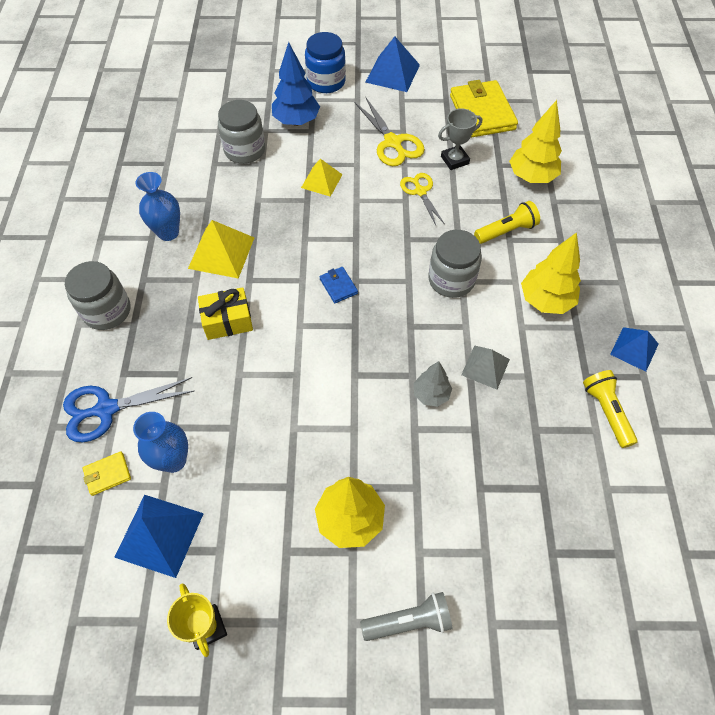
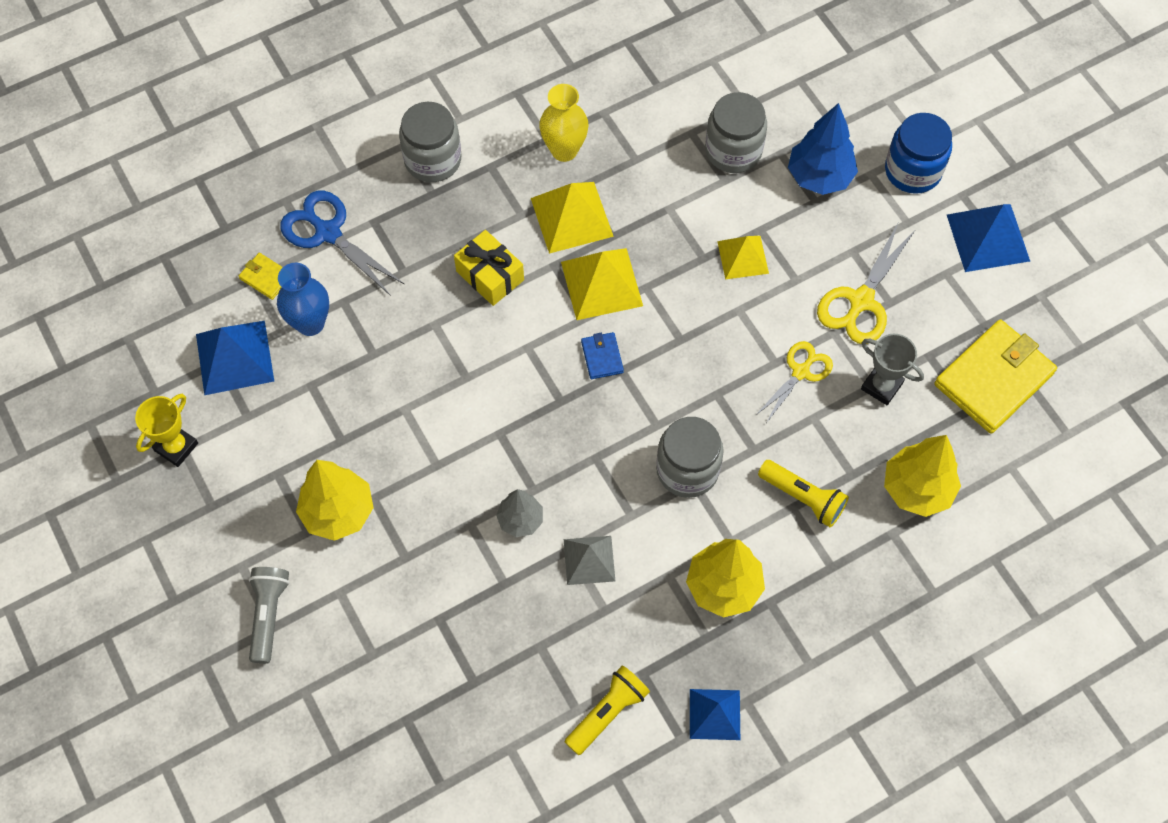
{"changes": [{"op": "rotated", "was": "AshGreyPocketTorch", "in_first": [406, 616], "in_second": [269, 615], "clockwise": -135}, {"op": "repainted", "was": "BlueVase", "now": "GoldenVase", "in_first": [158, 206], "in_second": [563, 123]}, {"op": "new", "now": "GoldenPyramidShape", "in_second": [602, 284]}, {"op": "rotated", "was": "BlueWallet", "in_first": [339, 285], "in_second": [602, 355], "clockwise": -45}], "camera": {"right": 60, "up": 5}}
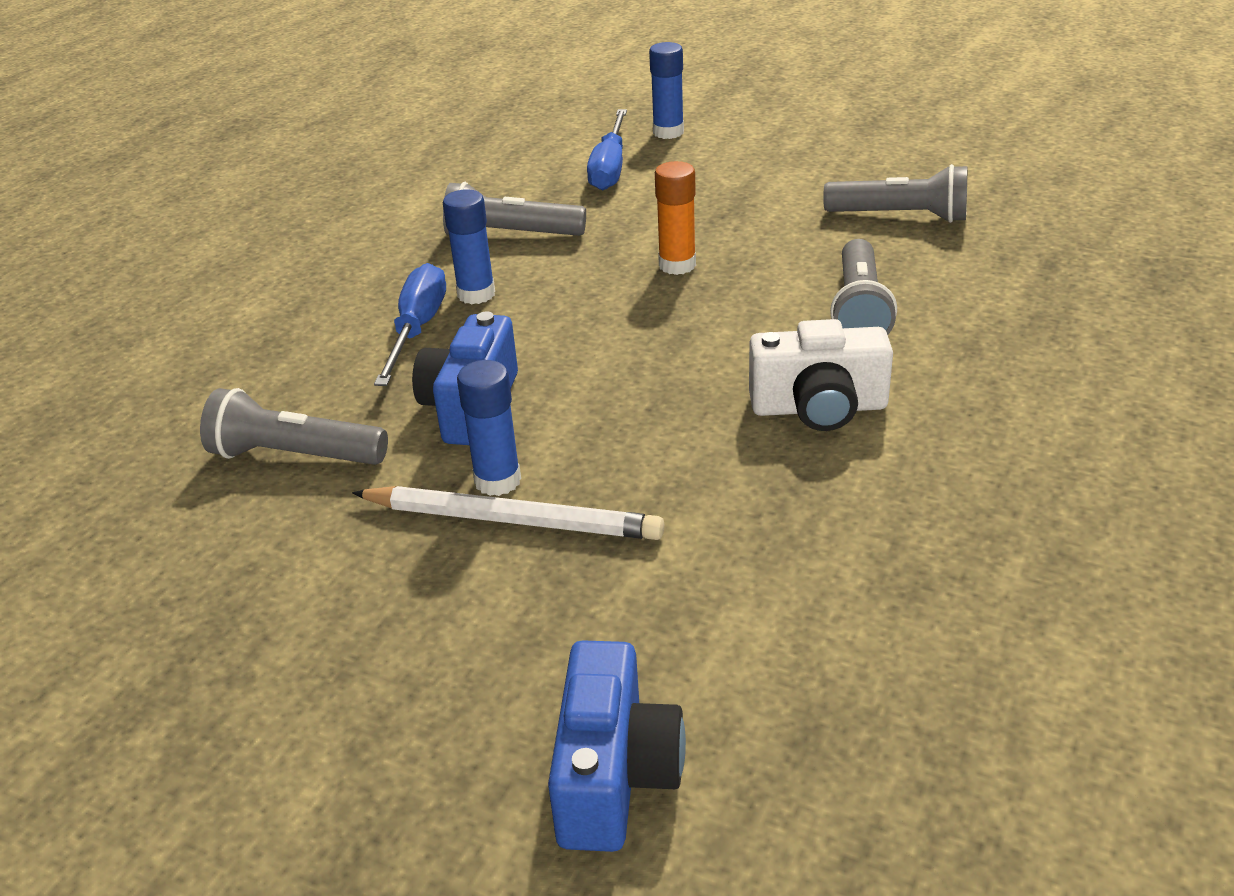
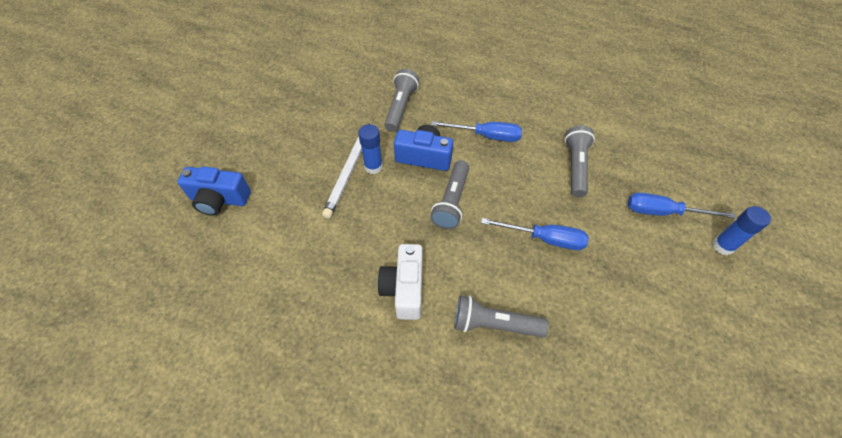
{"changes": [{"op": "shifted", "was": "AshGreyPocketTorch", "in_first": [895, 193], "in_second": [449, 194]}, {"op": "swapped", "was": "BrightOrangeStickOfGlue", "now": "BlueFlatScrewdriver", "in_first": [675, 218], "in_second": [535, 234]}, {"op": "gone", "was": "BlueStickOfGlue", "in_first": [469, 246]}], "camera": {"right": 90, "up": 20}}
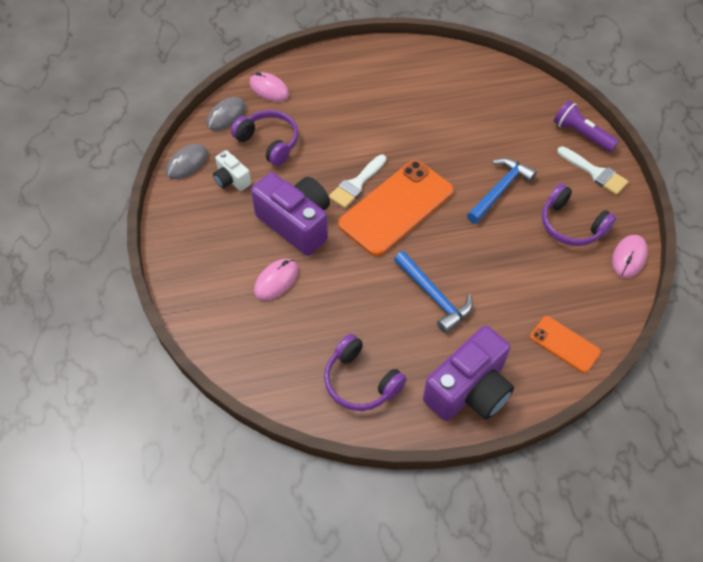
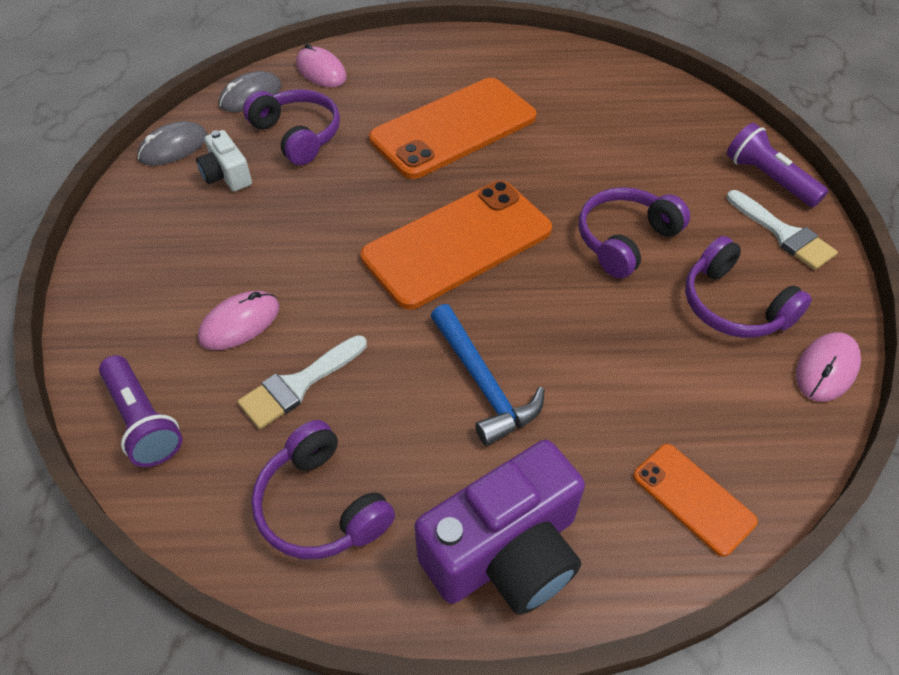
{"changes": [{"op": "new", "now": "VioletPocketTorch", "in_second": [140, 411]}, {"op": "shifted", "was": "WhitePaintbrush", "in_first": [358, 181], "in_second": [302, 382]}, {"op": "new", "now": "BrightOrangePhone", "in_second": [453, 128]}, {"op": "swapped", "was": "BlueHammer", "now": "VioletHeadphones", "in_first": [502, 191], "in_second": [634, 232]}, {"op": "gone", "was": "VioletCamera", "in_first": [290, 214]}], "camera": {"right": 10, "up": -5}}
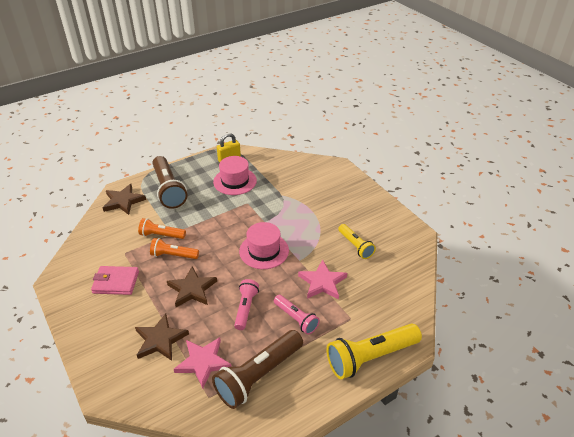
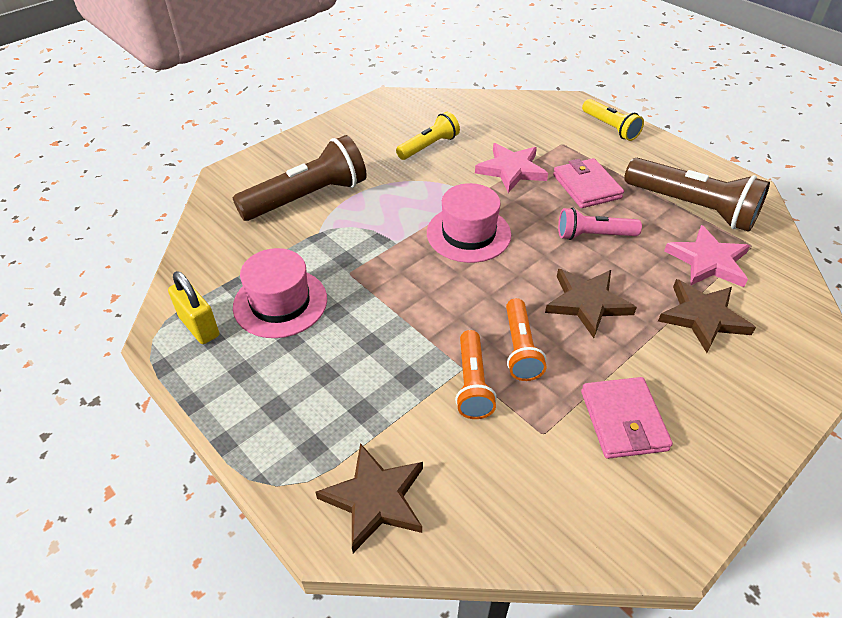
{"changes": [{"op": "shifted", "was": "DarkBrownPocketTorch", "in_first": [170, 182], "in_second": [300, 178]}, {"op": "swapped", "was": "RosyPocketTorch", "now": "RosyWallet", "in_first": [297, 315], "in_second": [588, 183]}, {"op": "scaled", "was": "GoldenPocketTorch", "in_first": [374, 351], "in_second": [613, 120], "ratio": 0.58}], "camera": {"right": -100, "up": 5}}
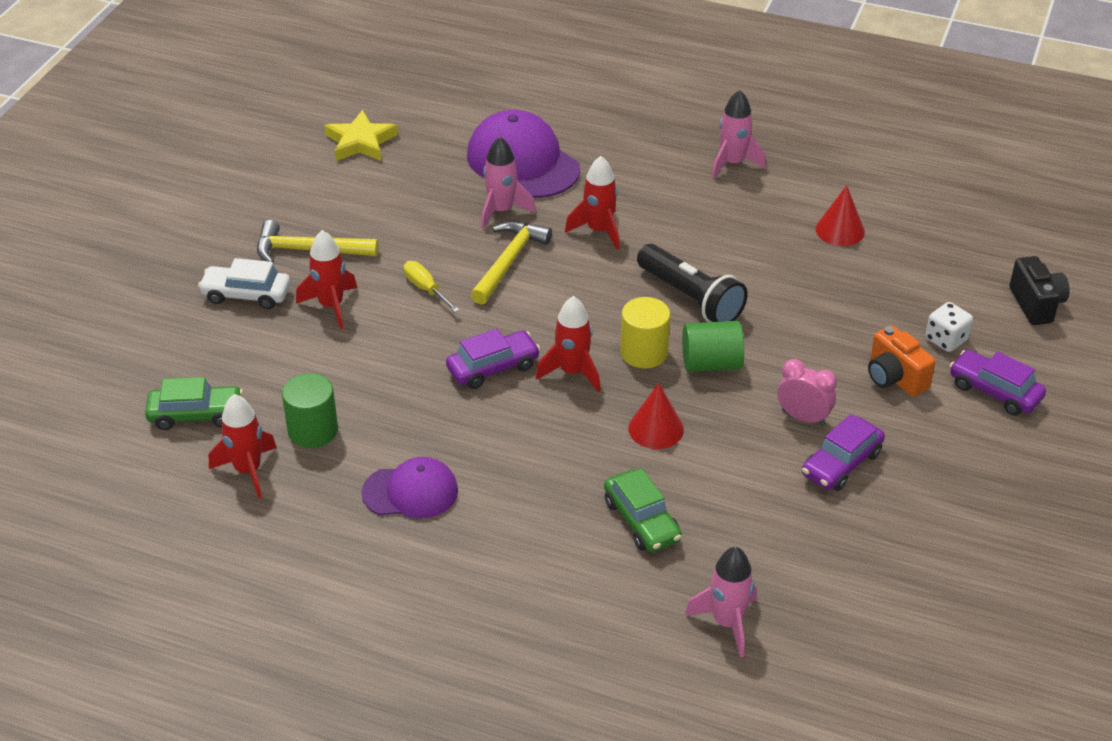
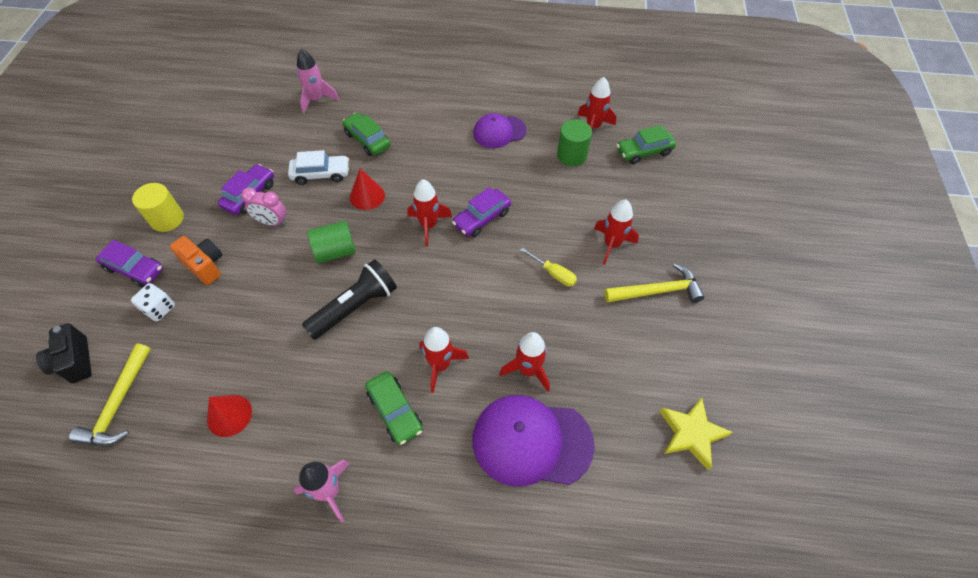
{"changes": [{"op": "shifted", "was": "GoldenHammer", "in_first": [511, 263], "in_second": [110, 395]}, {"op": "shifted", "was": "GoldenCylinderShape", "in_first": [645, 332], "in_second": [158, 207]}, {"op": "shifted", "was": "WhiteAutomobile", "in_first": [244, 283], "in_second": [318, 167]}, {"op": "rotated", "was": "JetBlackPocketTorch", "in_first": [692, 283], "in_second": [349, 299], "clockwise": 105}, {"op": "new", "now": "EmeraldAutomobile", "in_second": [394, 408]}, {"op": "rotated", "was": "VioletBaseballCap", "in_first": [523, 154], "in_second": [534, 441], "clockwise": 150}, {"op": "repainted", "was": "RosySpaceship", "now": "CrimsonSpaceship", "in_first": [508, 183], "in_second": [524, 362]}], "camera": {"right": 165, "up": 15}}
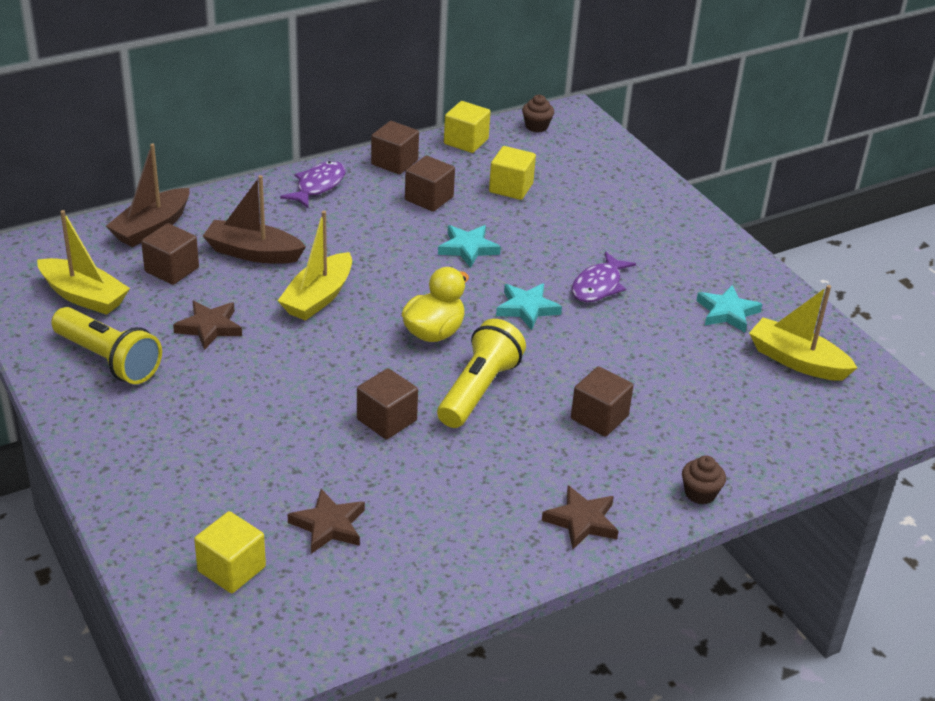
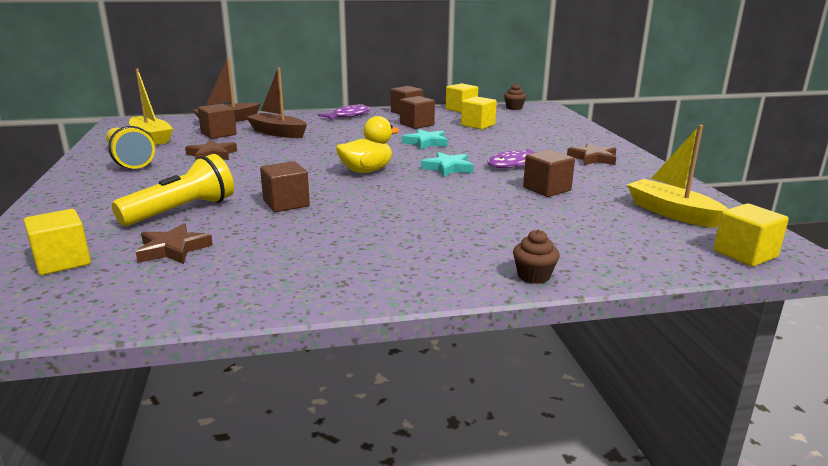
{"changes": [{"op": "shifted", "was": "GoldenPocketTorch", "in_first": [481, 373], "in_second": [173, 190]}, {"op": "shifted", "was": "DarkBrownCube", "in_first": [602, 401], "in_second": [549, 173]}, {"op": "shifted", "was": "DarkBrownStarShape", "in_first": [580, 517], "in_second": [591, 154]}, {"op": "new", "now": "GoldenCube", "in_second": [751, 235]}, {"op": "gone", "was": "GoldenToyBoat", "in_first": [315, 266]}, {"op": "gone", "was": "AquaStarShape", "in_first": [729, 308]}], "camera": {"right": 20, "up": -15}}
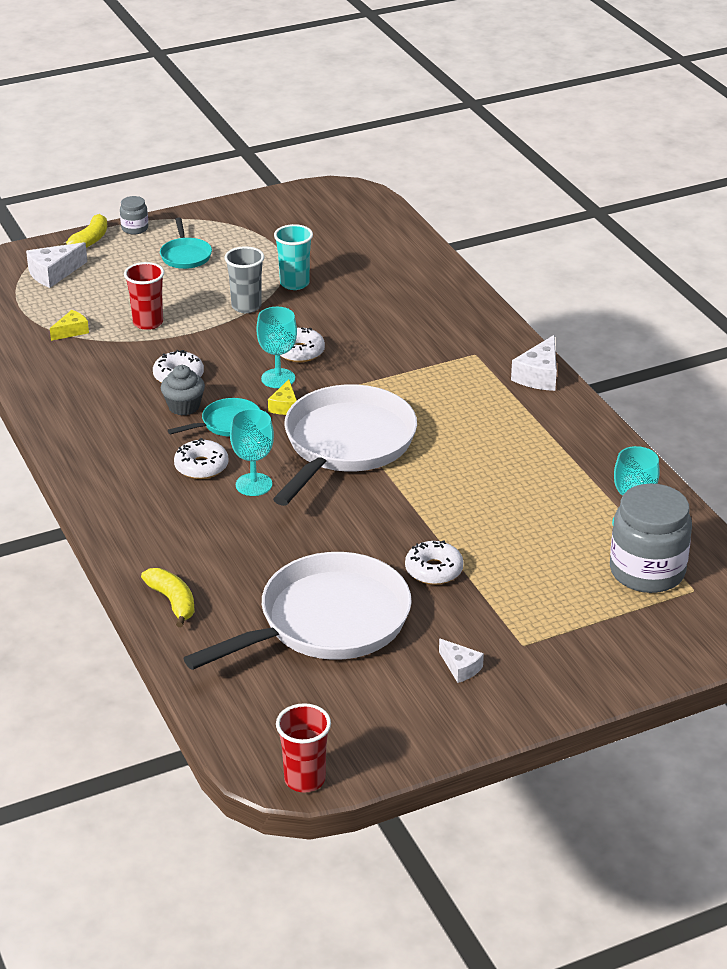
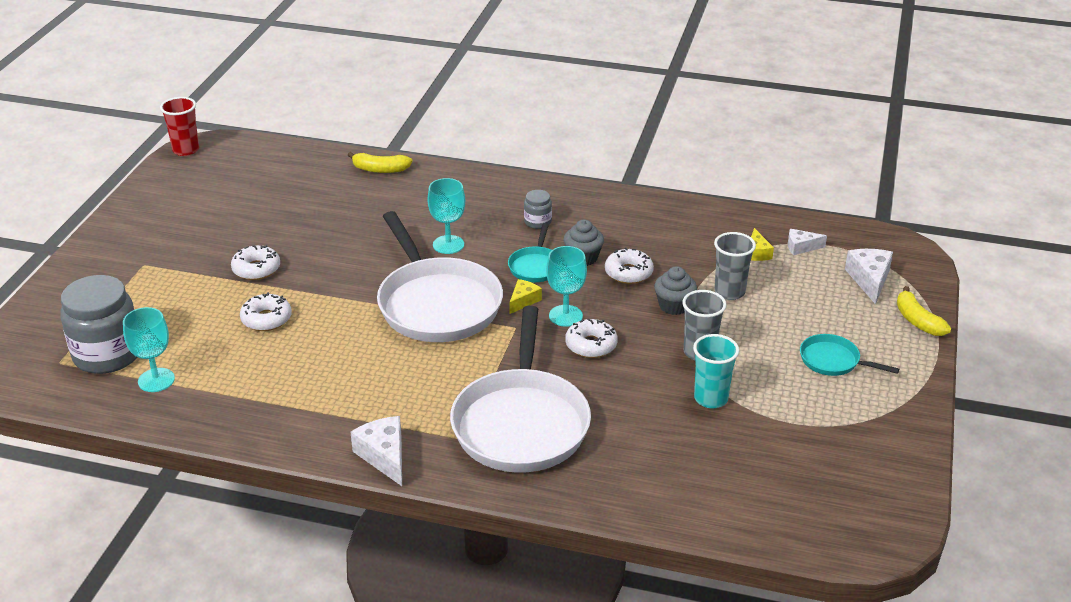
{"changes": [{"op": "shifted", "was": "WhiteDonut", "in_first": [201, 458], "in_second": [266, 311]}, {"op": "shifted", "was": "WhitePan", "in_first": [297, 611], "in_second": [520, 389]}, {"op": "rotated", "was": "GoldenCheese", "in_first": [282, 397], "in_second": [525, 296], "clockwise": 75}, {"op": "shifted", "was": "AshGreyPreserveJar", "in_first": [134, 215], "in_second": [538, 209]}, {"op": "new", "now": "AshGreyCupcake", "in_second": [675, 290]}, {"op": "repainted", "was": "CrimsonBeaker", "now": "AshGreyBeaker", "in_first": [144, 296], "in_second": [735, 266]}, {"op": "shifted", "was": "WhiteCheese", "in_first": [461, 660], "in_second": [807, 242]}], "camera": {"right": 130, "up": 0}}
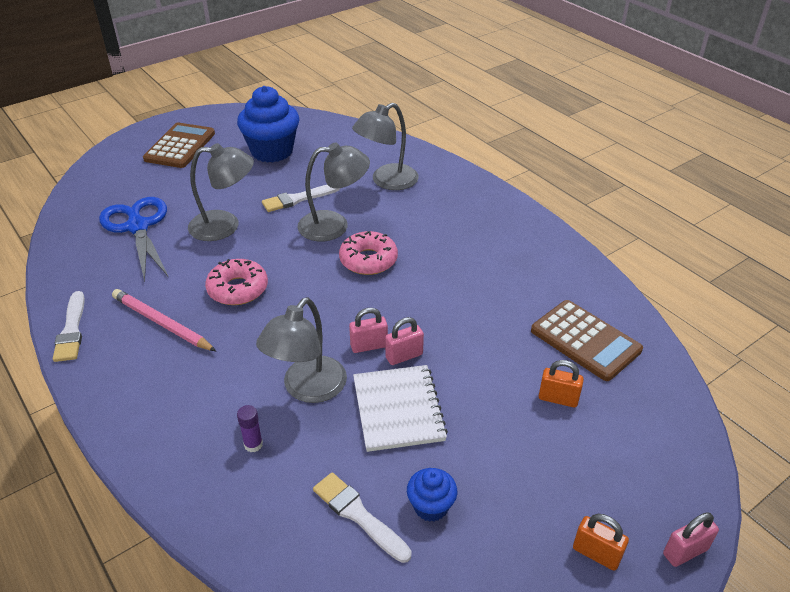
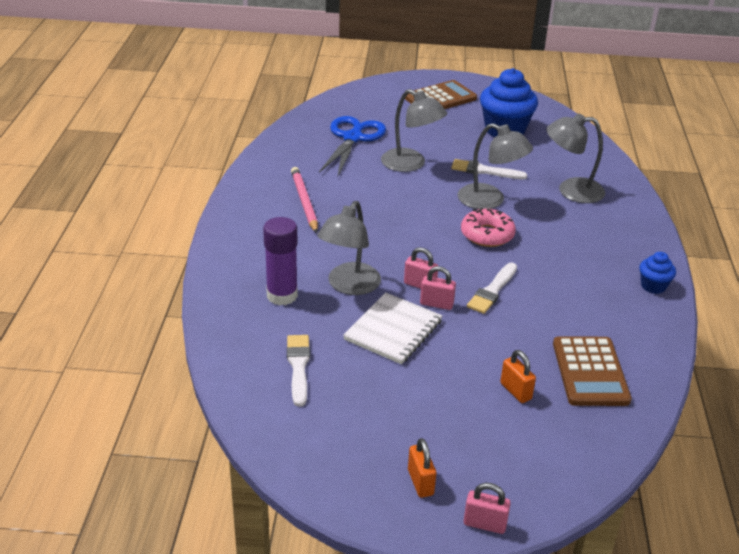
{"changes": [{"op": "scaled", "was": "VioletStickOfGlue", "in_first": [250, 428], "in_second": [280, 261], "ratio": 2.09}, {"op": "rotated", "was": "AshGreyReadingLamp", "in_first": [301, 350], "in_second": [349, 248], "clockwise": -45}, {"op": "shifted", "was": "WhitePaintbrush", "in_first": [69, 326], "in_second": [492, 288]}, {"op": "shifted", "was": "BlueCupcake", "in_first": [432, 495], "in_second": [657, 273]}, {"op": "gone", "was": "RosyDonut", "in_first": [236, 282]}], "camera": {"right": 40, "up": -5}}
